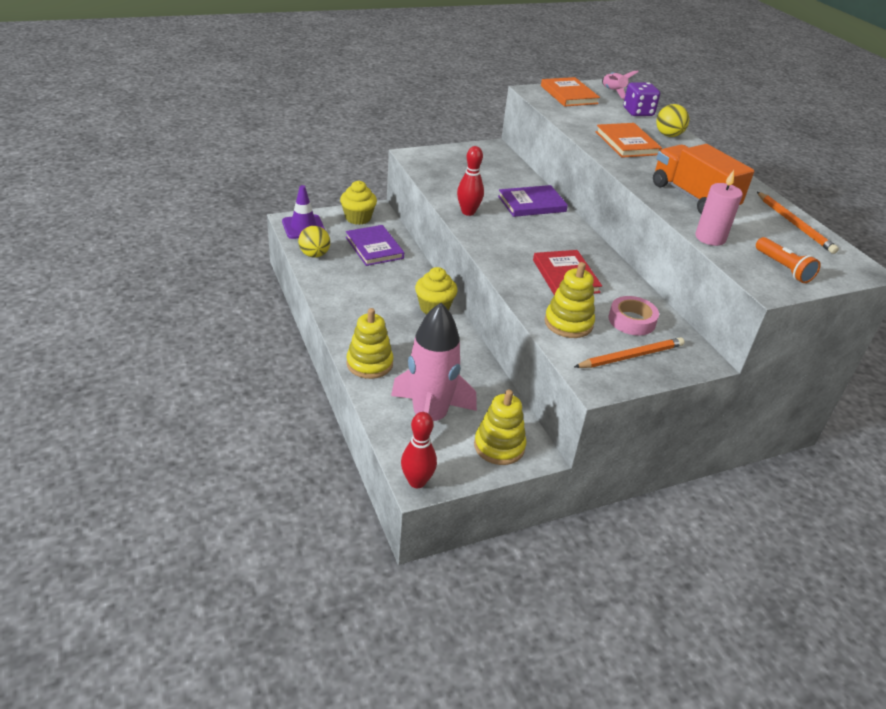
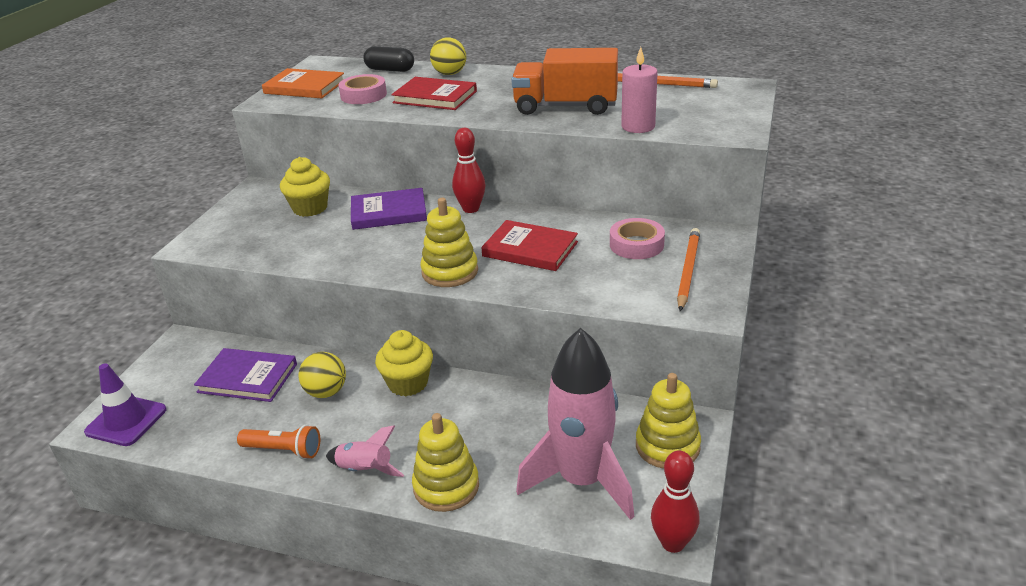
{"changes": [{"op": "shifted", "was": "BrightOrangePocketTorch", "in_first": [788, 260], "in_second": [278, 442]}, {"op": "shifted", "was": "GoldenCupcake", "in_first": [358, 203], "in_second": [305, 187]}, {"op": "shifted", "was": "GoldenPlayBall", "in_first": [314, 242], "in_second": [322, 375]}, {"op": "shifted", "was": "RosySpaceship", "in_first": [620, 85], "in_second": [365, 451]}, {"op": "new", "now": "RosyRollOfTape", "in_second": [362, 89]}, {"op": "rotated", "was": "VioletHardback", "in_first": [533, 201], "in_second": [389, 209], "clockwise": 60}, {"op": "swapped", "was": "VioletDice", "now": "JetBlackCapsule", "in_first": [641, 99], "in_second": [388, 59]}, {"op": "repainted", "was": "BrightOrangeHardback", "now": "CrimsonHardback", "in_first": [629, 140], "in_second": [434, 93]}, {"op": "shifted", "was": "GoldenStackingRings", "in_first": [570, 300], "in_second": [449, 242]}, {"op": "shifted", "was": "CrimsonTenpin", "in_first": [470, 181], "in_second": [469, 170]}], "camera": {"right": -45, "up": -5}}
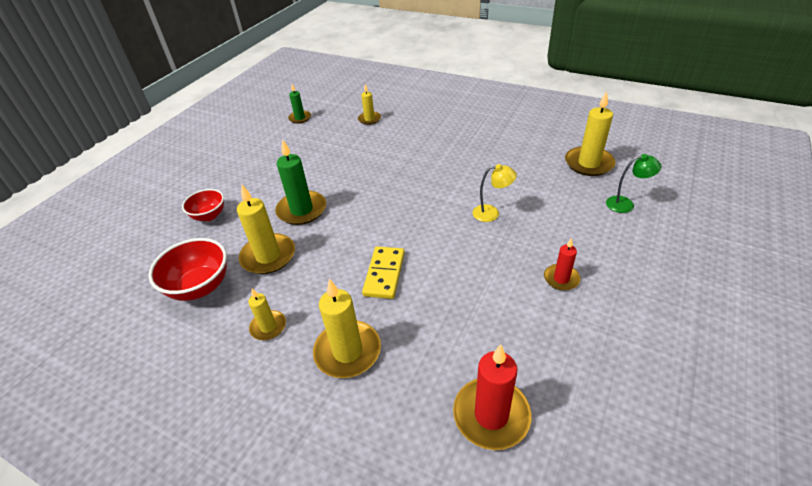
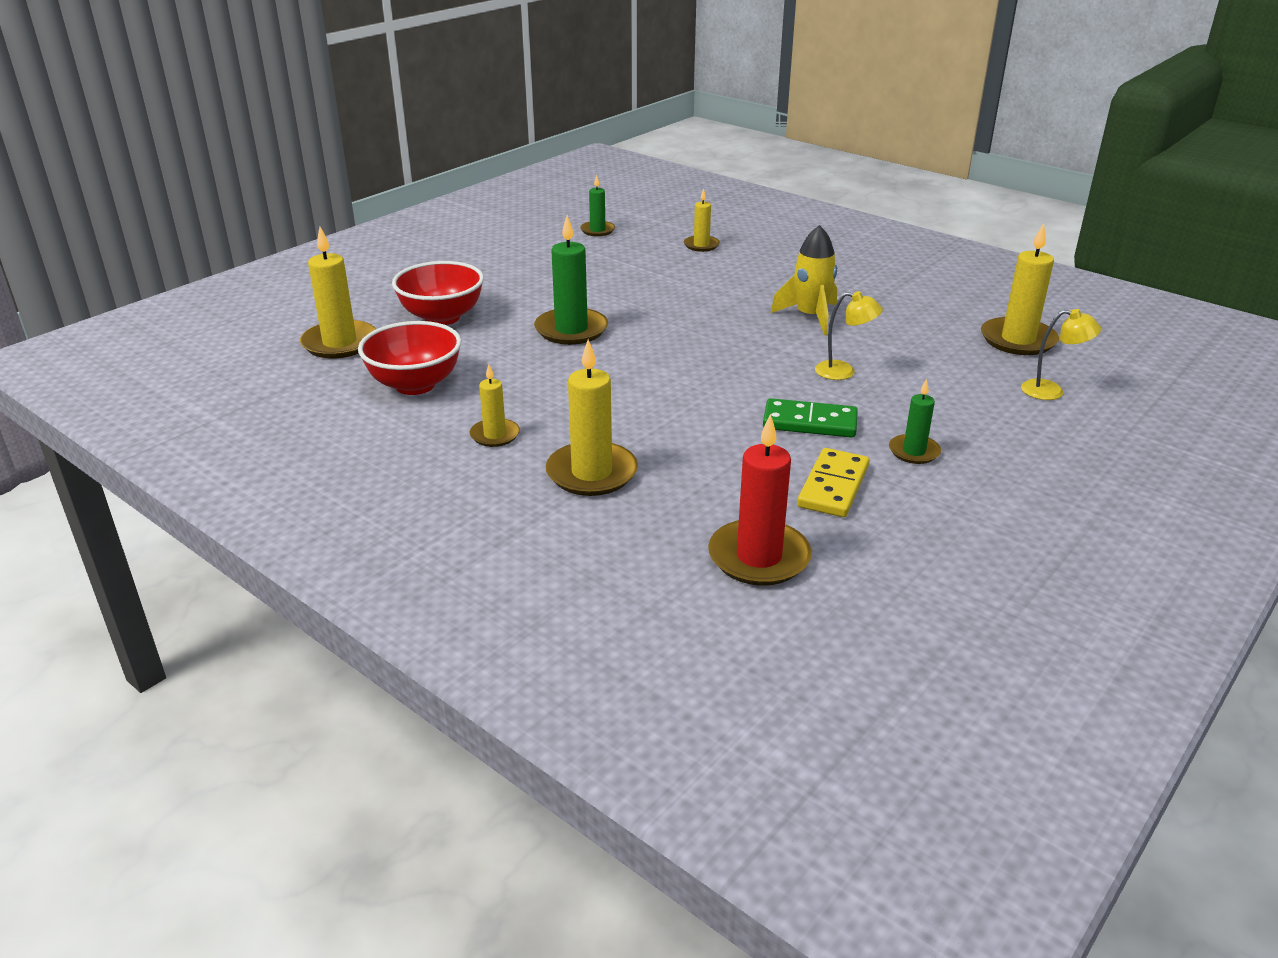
{"changes": [{"op": "shifted", "was": "GoldenCandle", "in_first": [266, 229], "in_second": [338, 292]}, {"op": "scaled", "was": "CrimsonDeepDish", "in_first": [203, 205], "in_second": [438, 293], "ratio": 1.55}, {"op": "new", "now": "EmeraldDominoTile", "in_second": [810, 418]}, {"op": "new", "now": "GoldenSpaceship", "in_second": [804, 280]}, {"op": "shifted", "was": "GoldenDominoTile", "in_first": [383, 273], "in_second": [833, 482]}, {"op": "repainted", "was": "CrimsonCandle", "now": "EmeraldCandle", "in_first": [562, 264], "in_second": [915, 421]}, {"op": "repainted", "was": "EmeraldReadingLamp", "now": "GoldenReadingLamp", "in_first": [633, 183], "in_second": [1061, 354]}], "camera": {"right": 10, "up": -10}}
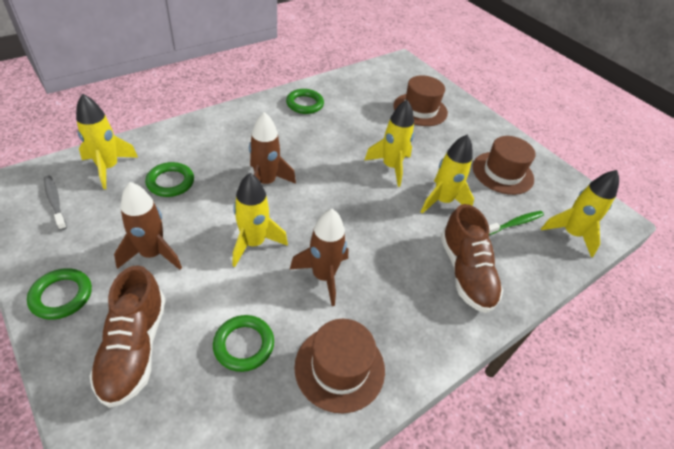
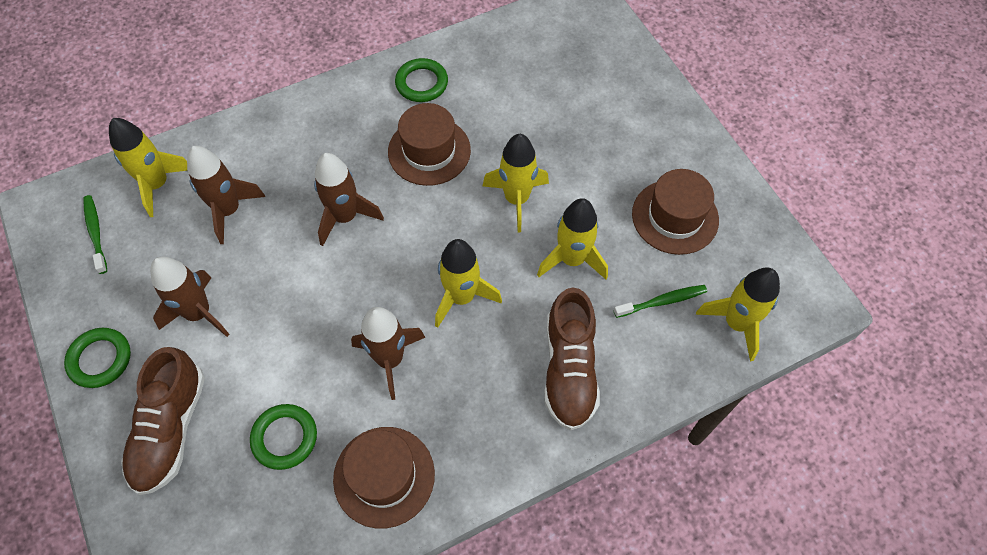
{"changes": [{"op": "repainted", "was": "AshGreyDentalBrush", "now": "EmeraldDentalBrush", "in_first": [55, 203], "in_second": [95, 234]}, {"op": "swapped", "was": "EmeraldTorus", "now": "DarkBrownSpaceship", "in_first": [169, 179], "in_second": [226, 195]}, {"op": "shifted", "was": "DarkBrownTallHat", "in_first": [420, 100], "in_second": [429, 144]}, {"op": "shifted", "was": "GoldenSpaceship", "in_first": [260, 220], "in_second": [468, 283]}], "camera": {"right": 15, "up": 15}}
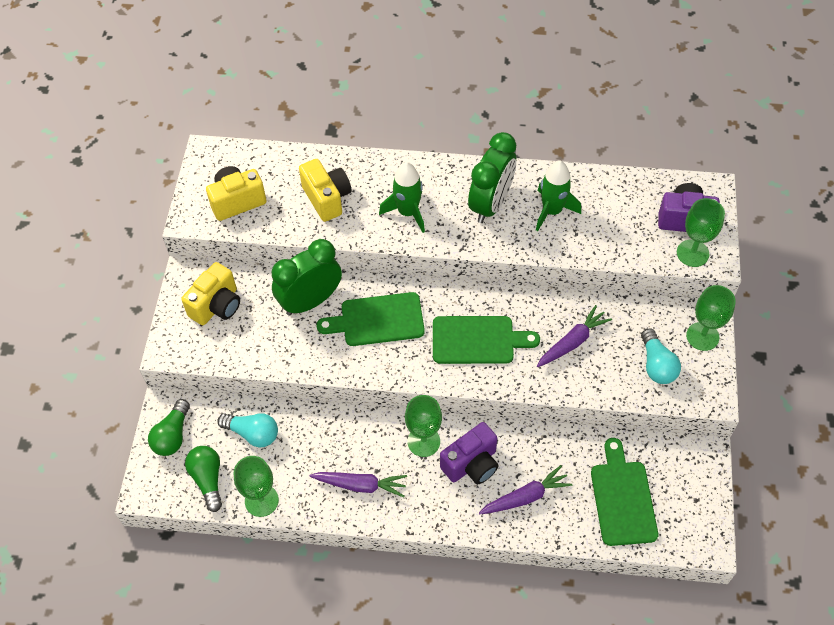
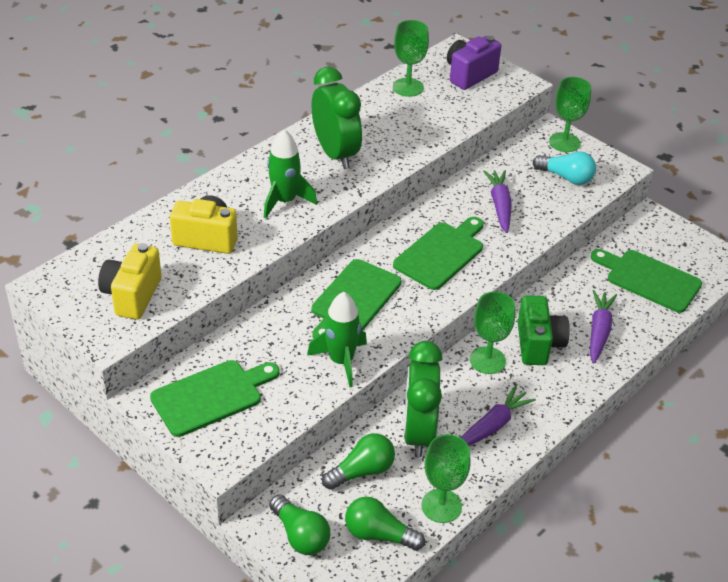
{"changes": [{"op": "swapped", "was": "GoldenCamera", "now": "EmeraldChoppingBoard", "in_first": [210, 293], "in_second": [215, 398]}, {"op": "shifted", "was": "EmeraldSpaceship", "in_first": [558, 196], "in_second": [337, 339]}, {"op": "repainted", "was": "AquaLightbulb", "now": "EmeraldLightbulb", "in_first": [247, 430], "in_second": [358, 461]}, {"op": "shifted", "was": "EmeraldChalice", "in_first": [701, 232], "in_second": [411, 58]}, {"op": "shifted", "was": "EmeraldAlarmClock", "in_first": [307, 277], "in_second": [423, 399]}, {"op": "repainted", "was": "VioletCamera", "now": "EmeraldCamera", "in_first": [469, 453], "in_second": [544, 330]}], "camera": {"right": -55, "up": -15}}
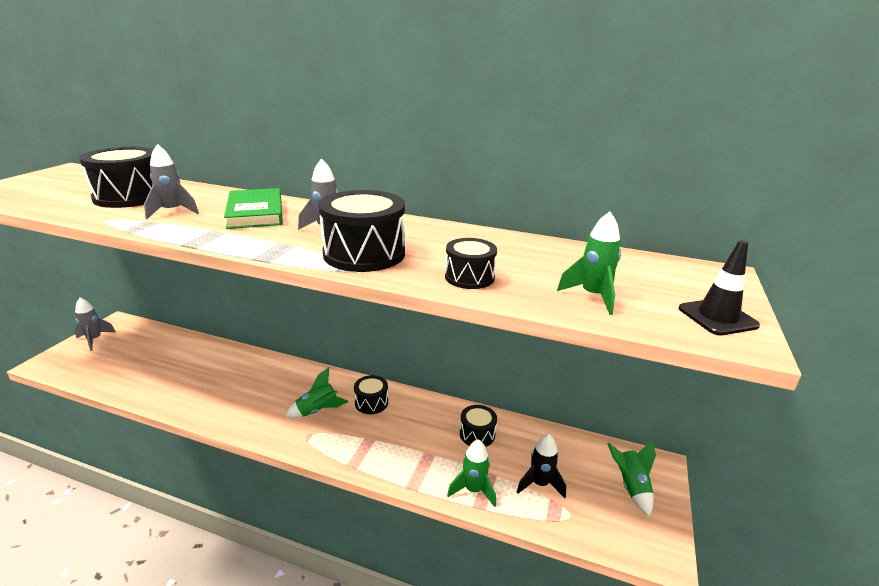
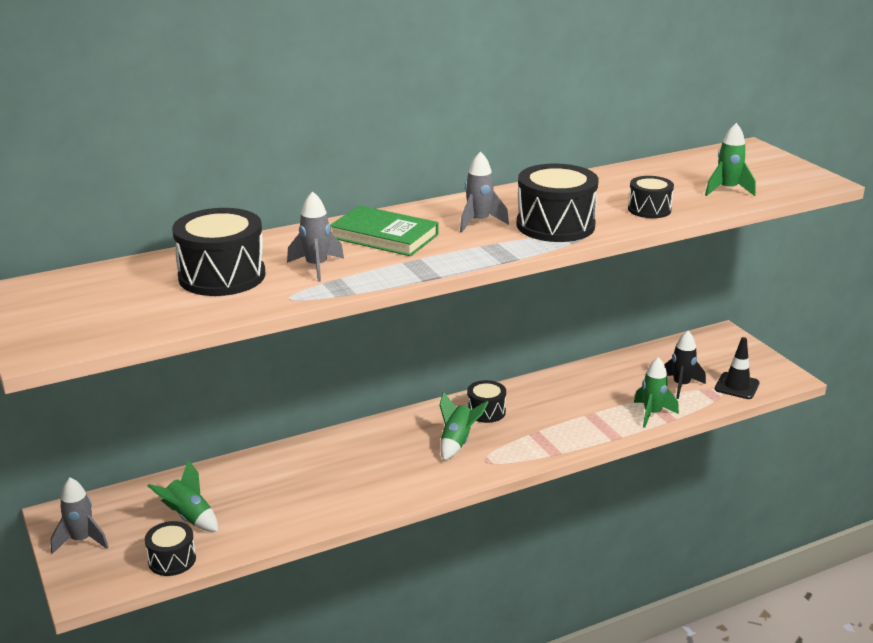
{"changes": [{"op": "shifted", "was": "JetBlackDrum", "in_first": [478, 426], "in_second": [170, 548]}, {"op": "shifted", "was": "EmeraldSpaceship", "in_first": [631, 478], "in_second": [183, 496]}, {"op": "shifted", "was": "JetBlackRoadCone", "in_first": [719, 288], "in_second": [737, 368]}], "camera": {"right": -45, "up": 0}}
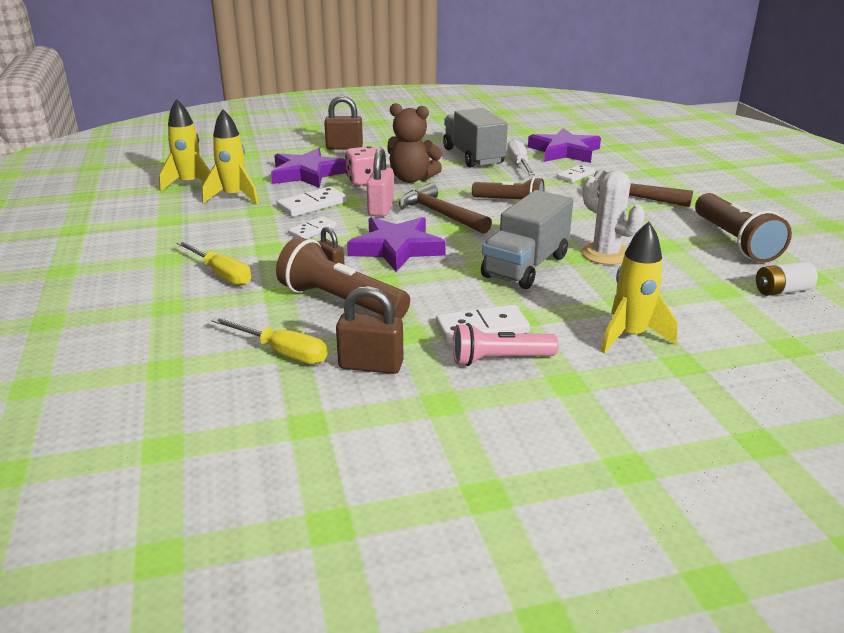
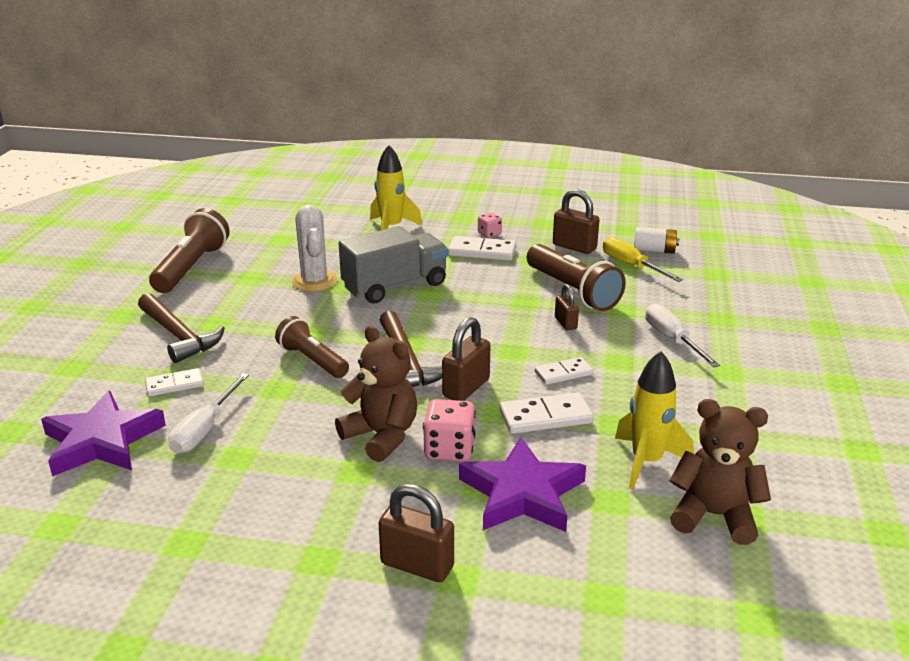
{"changes": [{"op": "repainted", "was": "RosyPadlock", "now": "DarkBrownPadlock", "in_first": [380, 182], "in_second": [466, 359]}, {"op": "swapped", "was": "RosyPocketTorch", "now": "RosyDice", "in_first": [505, 344], "in_second": [490, 225]}, {"op": "shifted", "was": "WhitePowerCell", "in_first": [787, 278], "in_second": [656, 240]}, {"op": "repainted", "was": "GoldenFlatScrewdriver", "now": "WhiteFlatScrewdriver", "in_first": [214, 263], "in_second": [682, 335]}, {"op": "swapped", "was": "GoldenSpaceship", "now": "DarkBrownStuffedBear", "in_first": [184, 145], "in_second": [720, 472]}, {"op": "gone", "was": "VioletStarShape", "in_first": [396, 244]}, {"op": "gone", "was": "AshGreyToyTruck", "in_first": [475, 137]}], "camera": {"right": -155, "up": 0}}
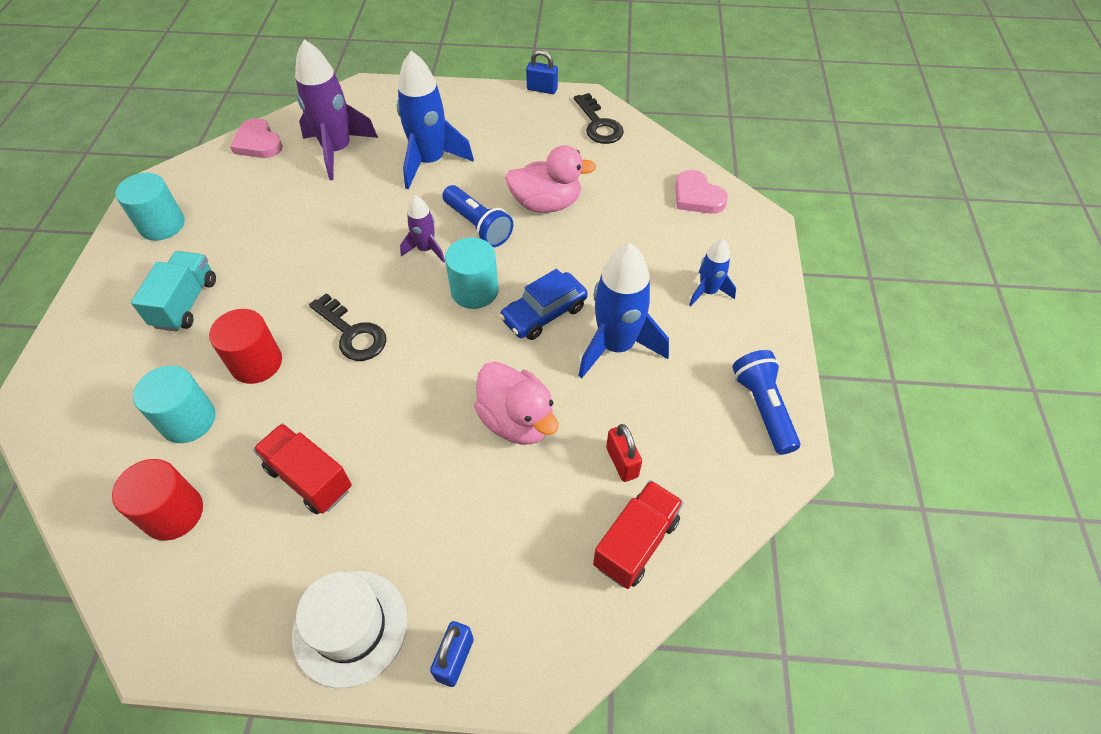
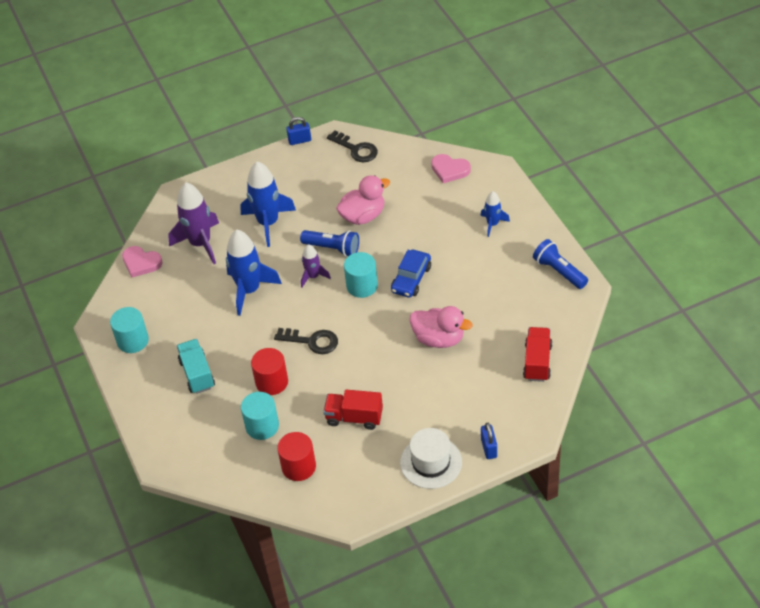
{"changes": [{"op": "shifted", "was": "BlueSpaceship", "in_first": [623, 310], "in_second": [254, 273]}, {"op": "gone", "was": "CrimsonPadlock", "in_first": [624, 453]}], "camera": {"right": -25, "up": -5}}
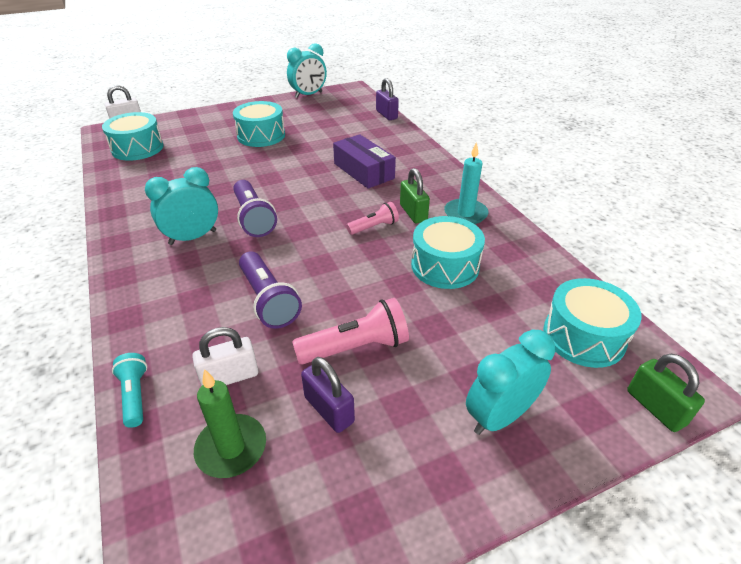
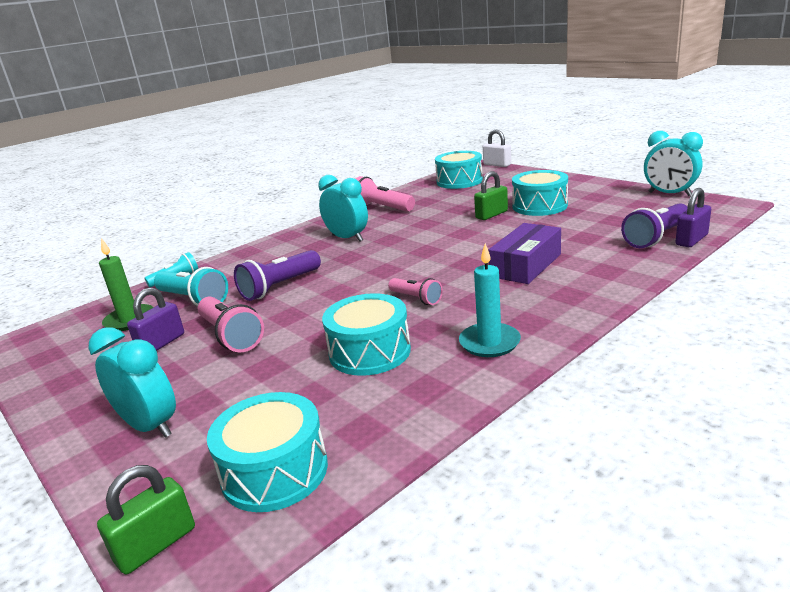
{"changes": [{"op": "swapped", "was": "WhitePadlock", "now": "AquaPocketTorch", "in_first": [225, 356], "in_second": [191, 286]}, {"op": "new", "now": "RosyPocketTorch", "in_second": [385, 194]}, {"op": "shifted", "was": "EmeraldPadlock", "in_first": [415, 195], "in_second": [491, 195]}, {"op": "shifted", "was": "VioletPocketTorch", "in_first": [255, 208], "in_second": [654, 225]}], "camera": {"right": 75, "up": -15}}
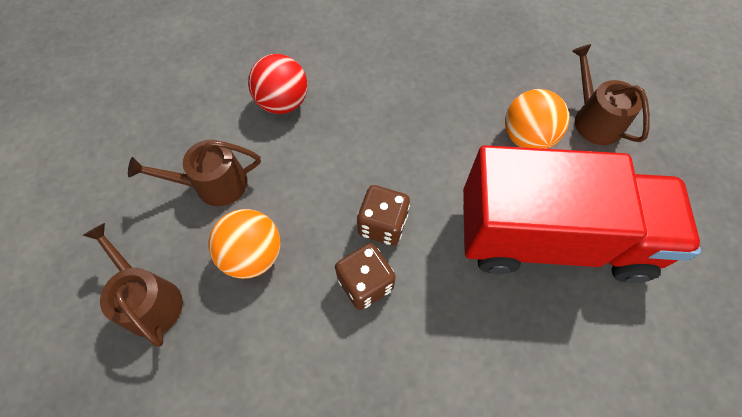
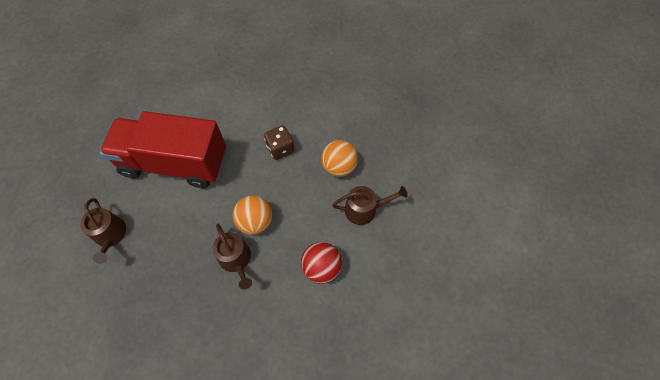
{"changes": [{"op": "shifted", "was": "DarkBrownWateringCan", "in_first": [133, 285], "in_second": [232, 257]}, {"op": "shifted", "was": "BrightOrangePlayBall", "in_first": [537, 119], "in_second": [252, 215]}, {"op": "gone", "was": "DarkBrownDice", "in_first": [383, 215]}], "camera": {"right": -175, "up": 0}}
